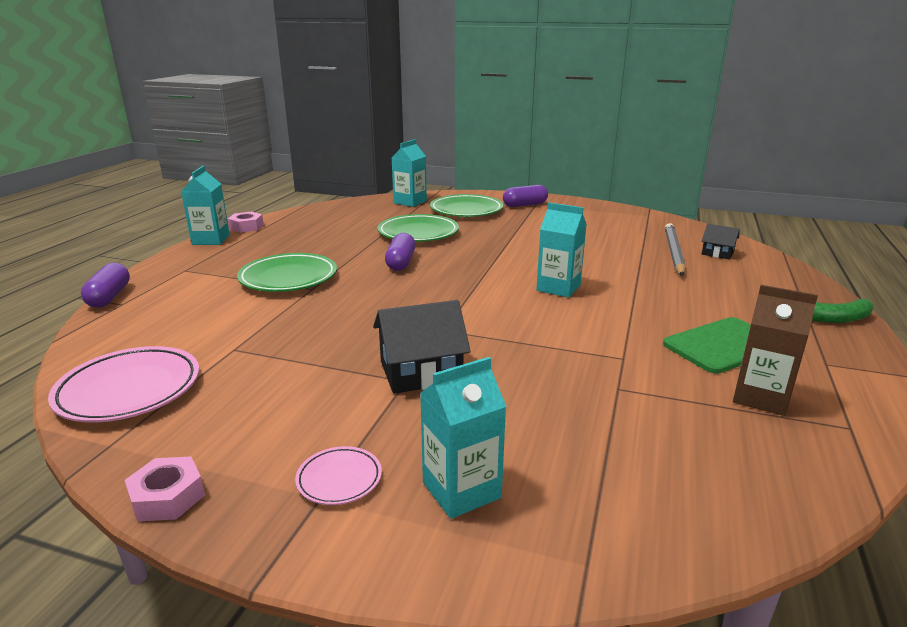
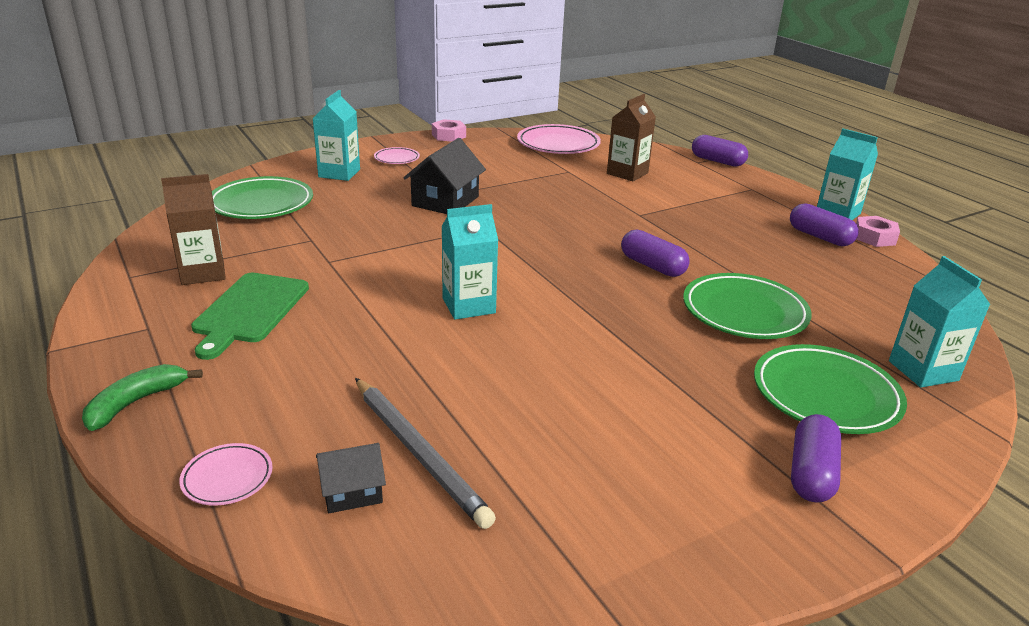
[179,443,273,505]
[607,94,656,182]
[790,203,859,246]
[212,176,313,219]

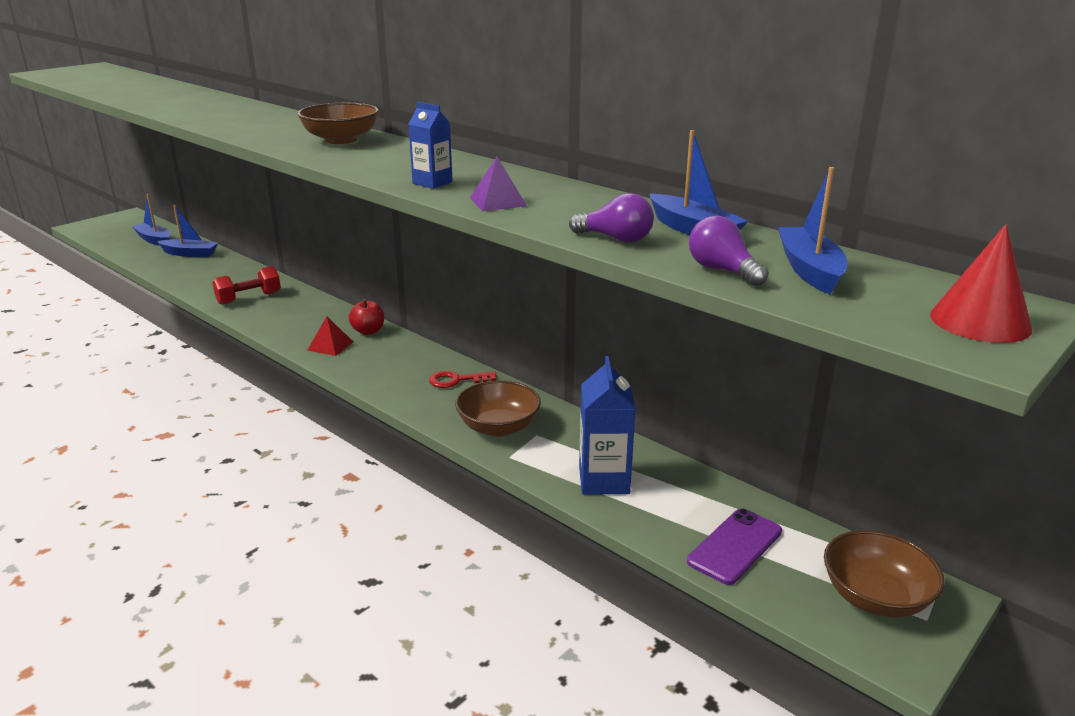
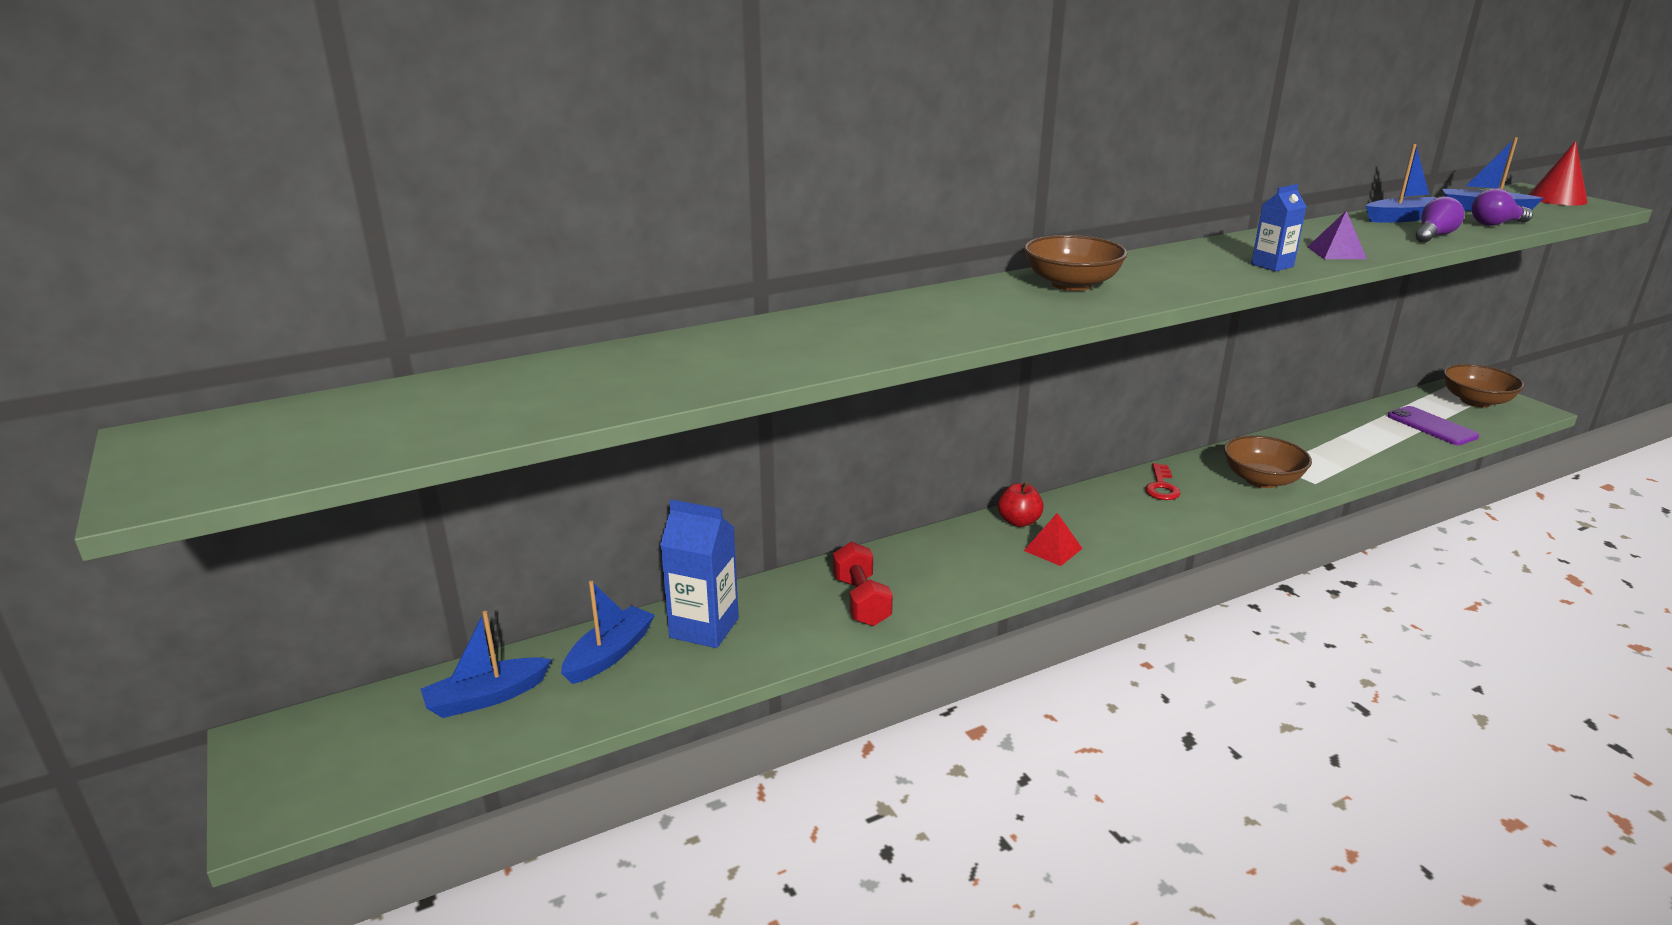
[660,499,739,648]

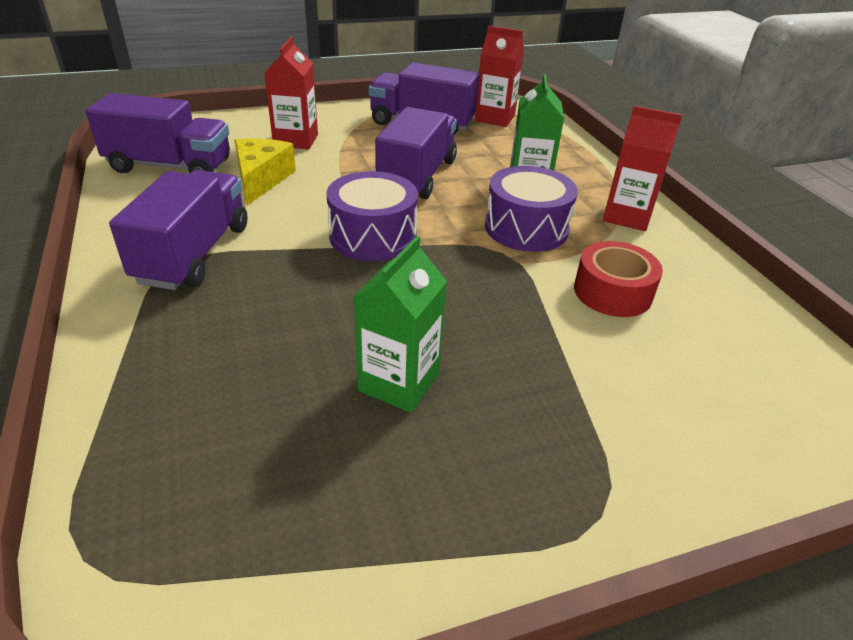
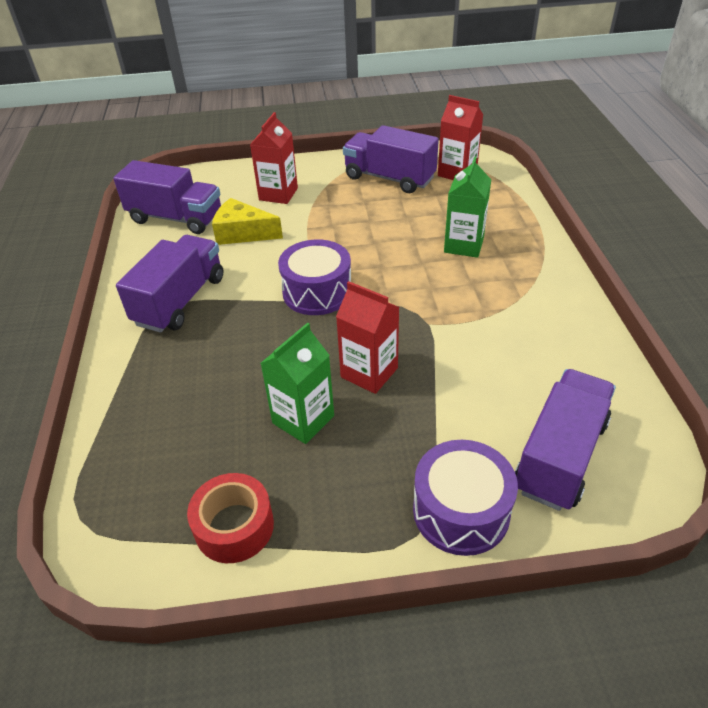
[515,369,616,511]
[413,440,518,556]
[187,473,274,563]
[336,281,399,394]
[212,198,283,245]

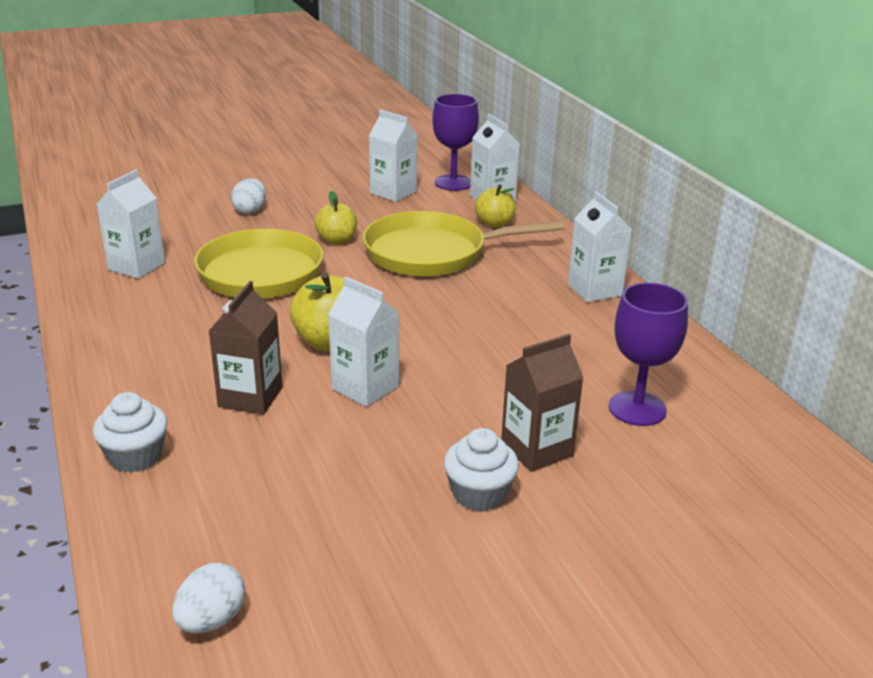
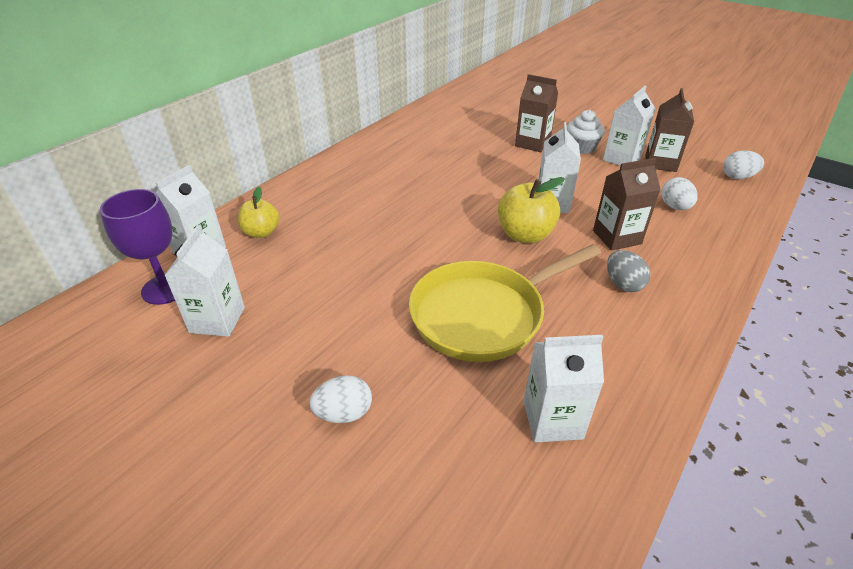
[93,392,168,472] (first image)
[315,191,357,244] (first image)
[363,211,565,277] (first image)
[609,282,688,426] (first image)
[607,250,651,292]
[646,88,694,172]
[661,177,698,210]
[603,86,655,166]

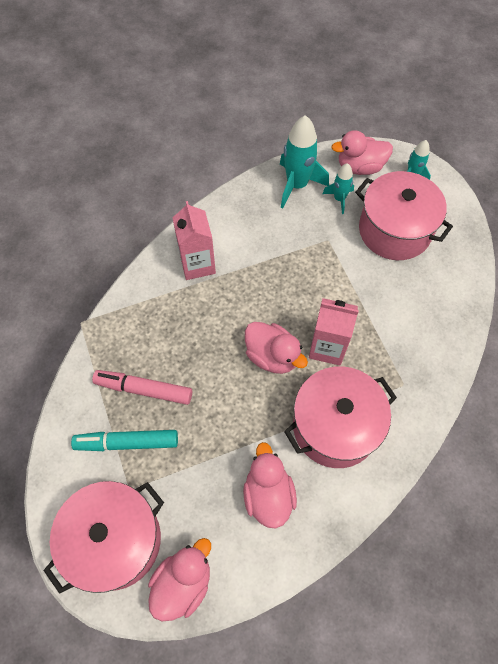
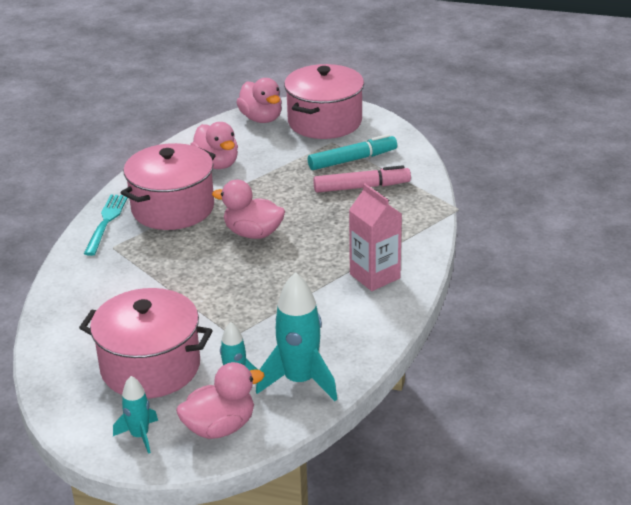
[309,298,359,366] (first image)
[84,194,128,256]
[237,78,282,123]

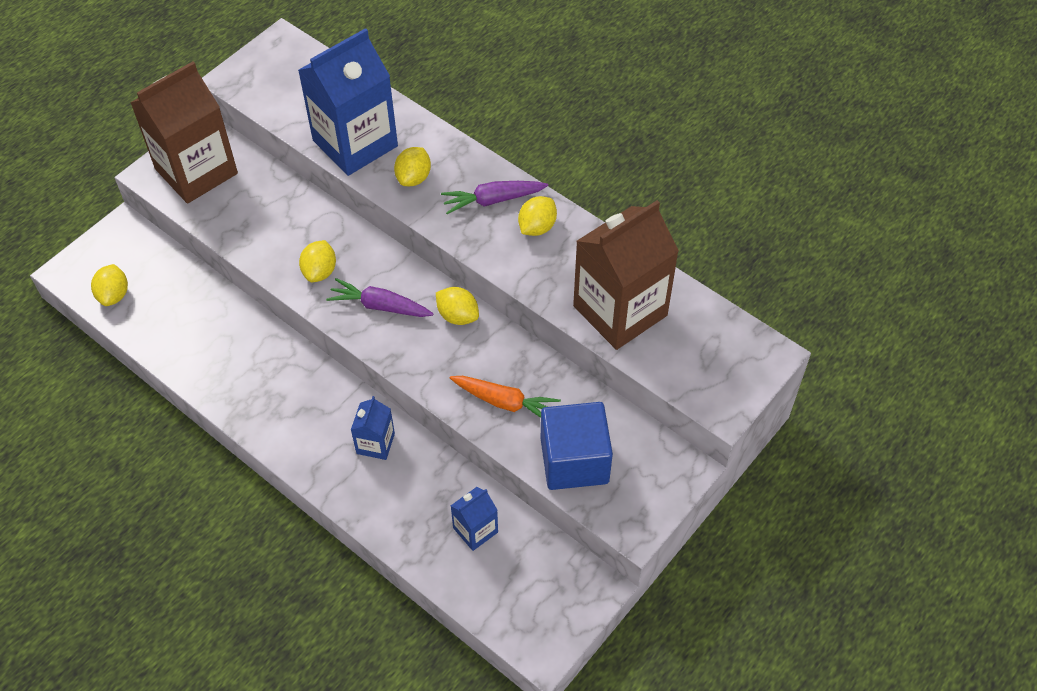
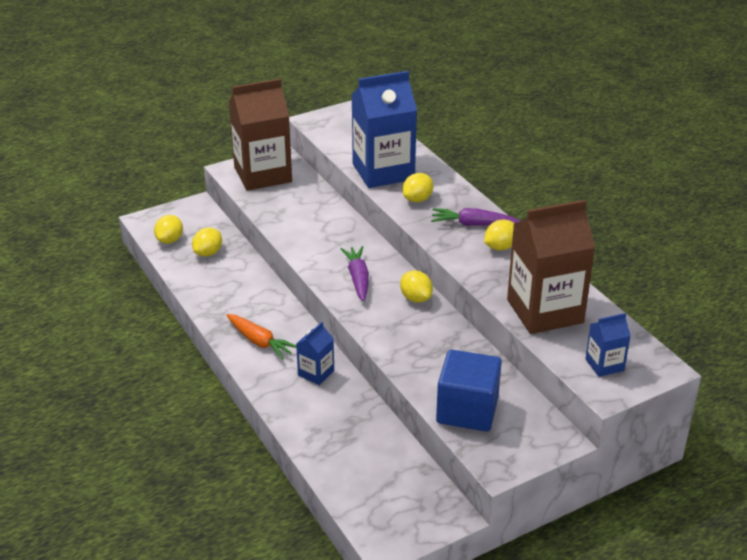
[192,228,222,257]
[227,314,296,360]
[585,313,631,377]
[341,246,369,301]

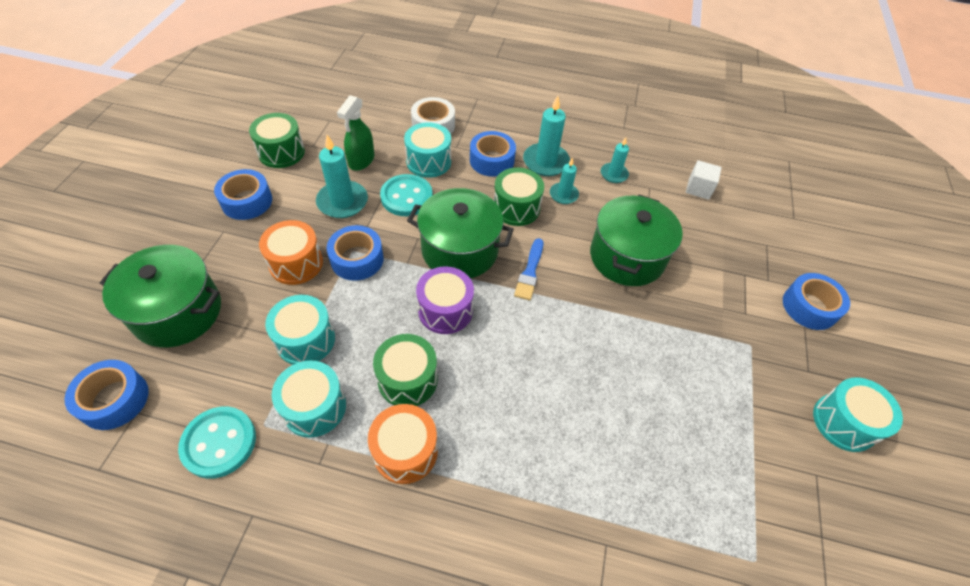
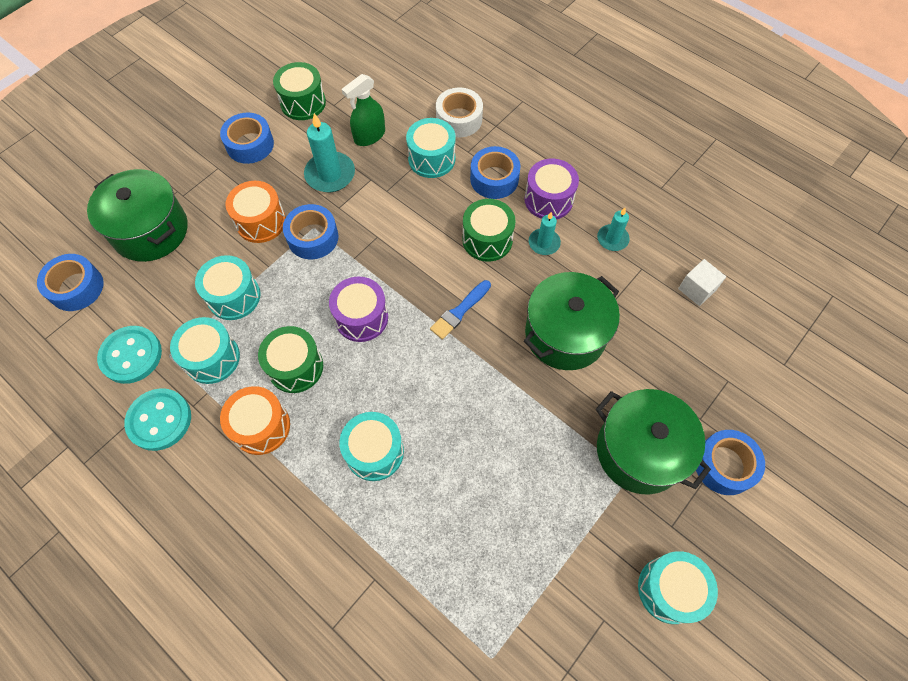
[339,412,404,481]
[124,388,191,451]
[596,389,711,495]
[525,158,579,219]

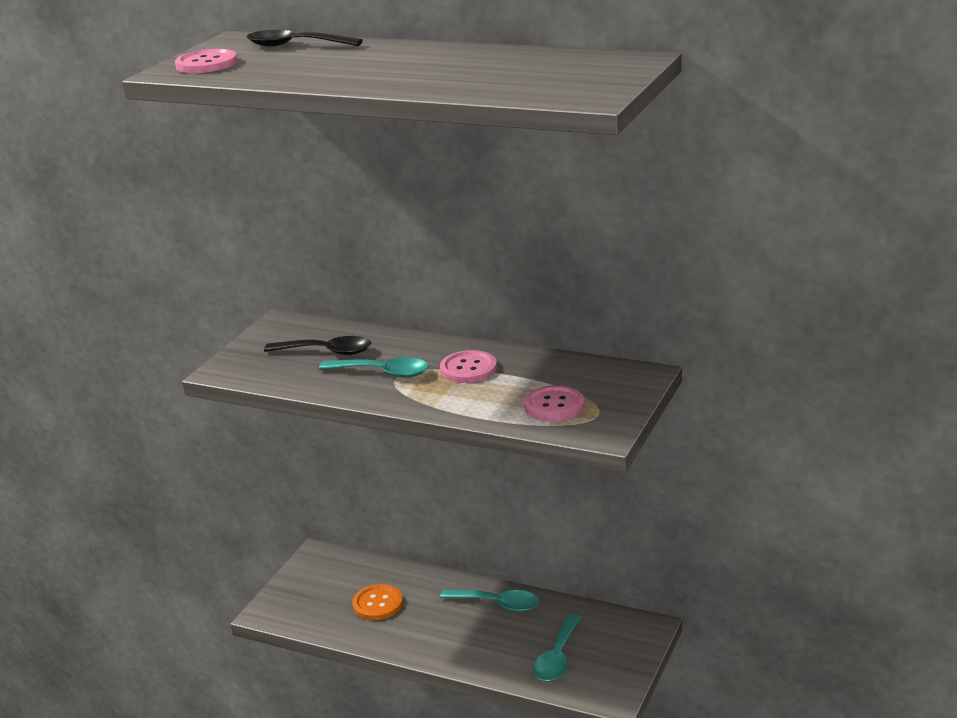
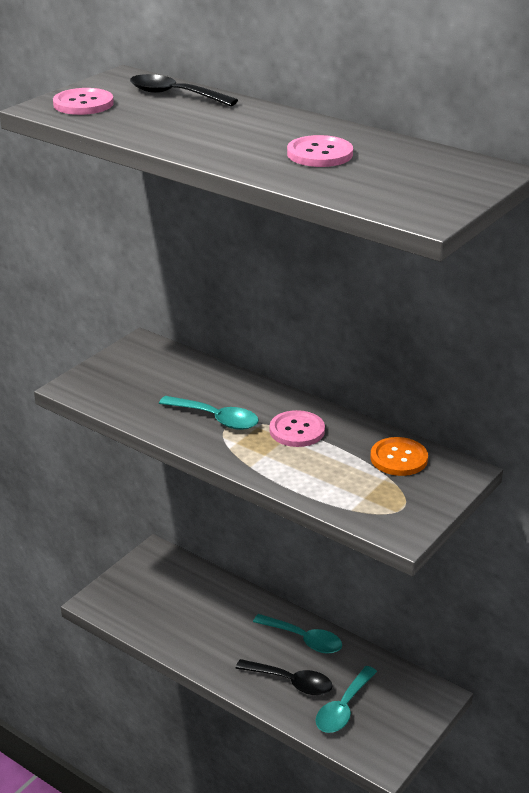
[235,659,333,695]
[370,437,428,476]
[287,135,353,167]

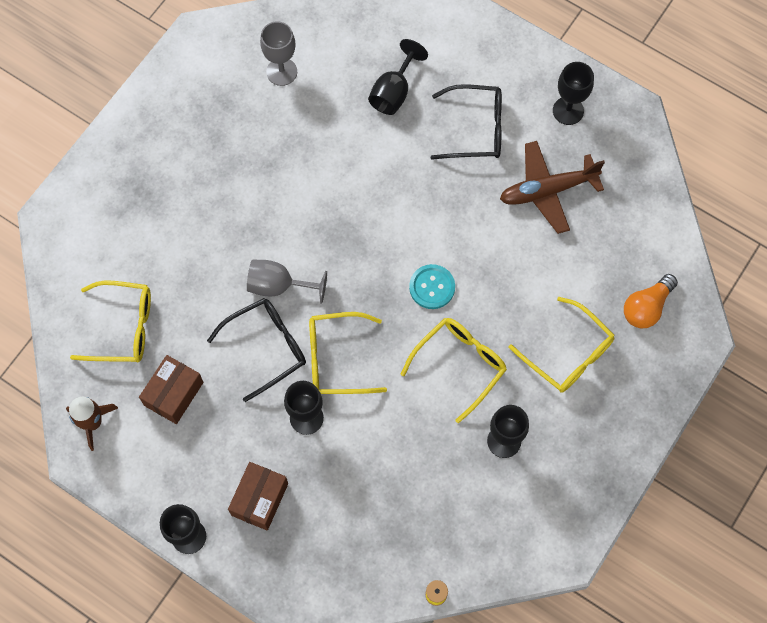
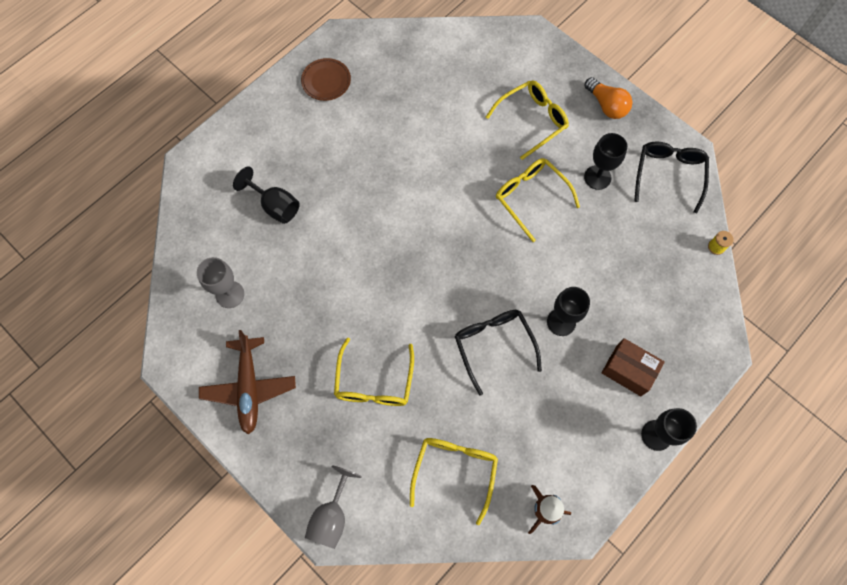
[139,355,204,424] (first image)
[409,264,455,309] (first image)
[305,465,362,549]
[334,338,414,406]
[634,142,709,213]
[199,330,296,435]
[584,77,633,119]
[301,58,351,101]

